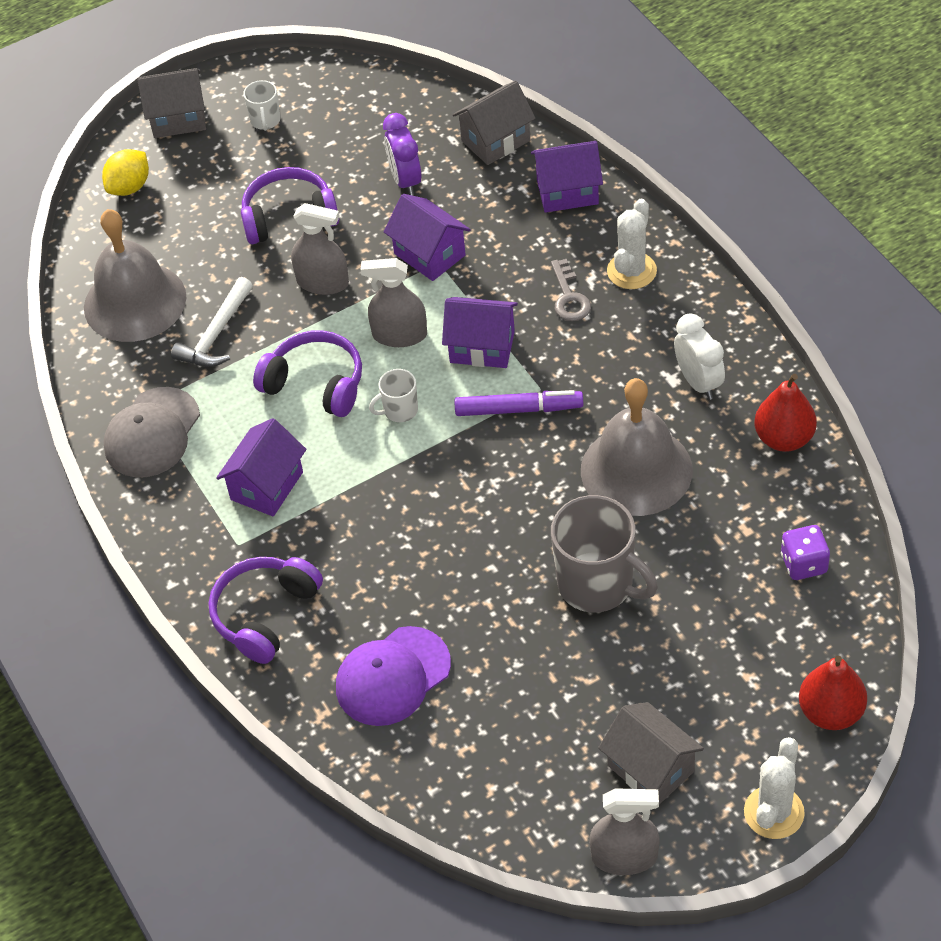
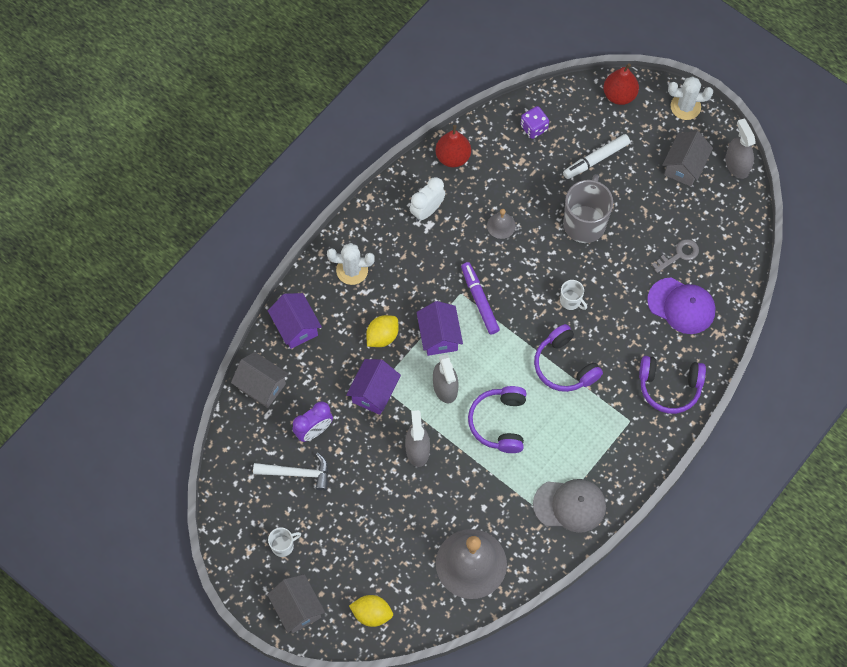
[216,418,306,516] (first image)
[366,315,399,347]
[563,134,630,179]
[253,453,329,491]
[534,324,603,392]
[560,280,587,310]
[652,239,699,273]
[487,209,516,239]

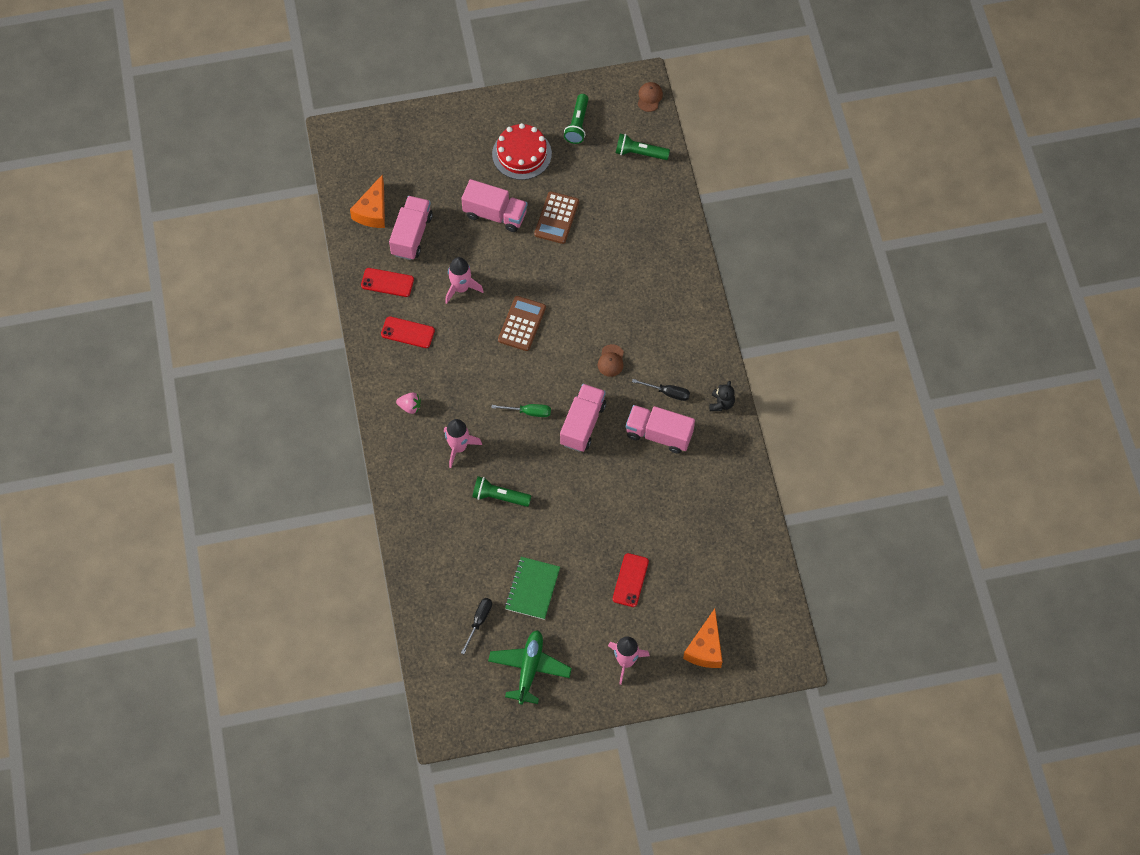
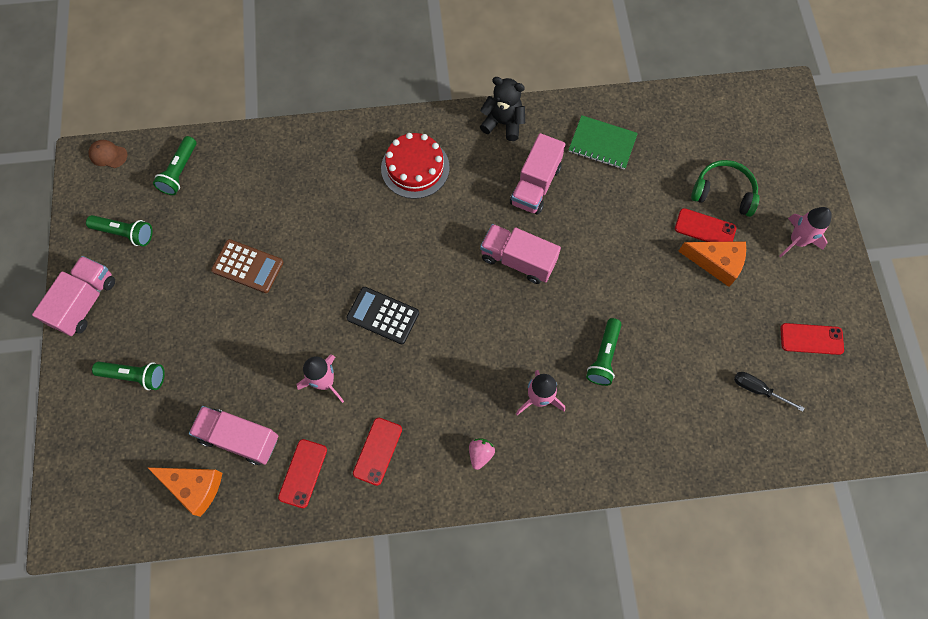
[491,404,551,417] (first image)
[598,344,624,377] (first image)
[632,379,690,401] (first image)
[92,362,165,390]
[691,160,759,217]
[32,256,115,336]
[381,133,450,199]
[569,115,638,170]
[678,241,746,287]
[780,323,844,355]
[346,287,419,344]
[480,77,525,141]

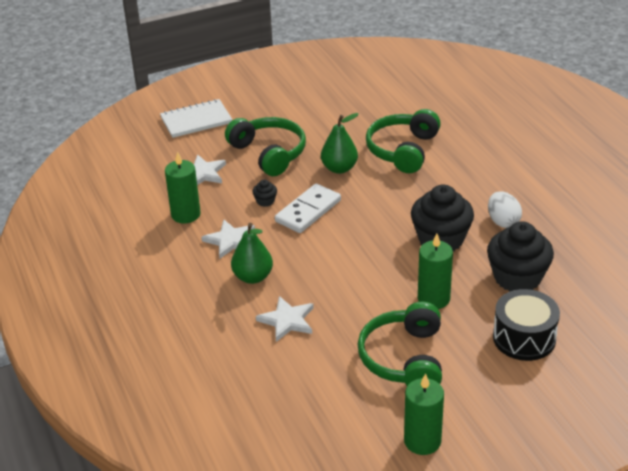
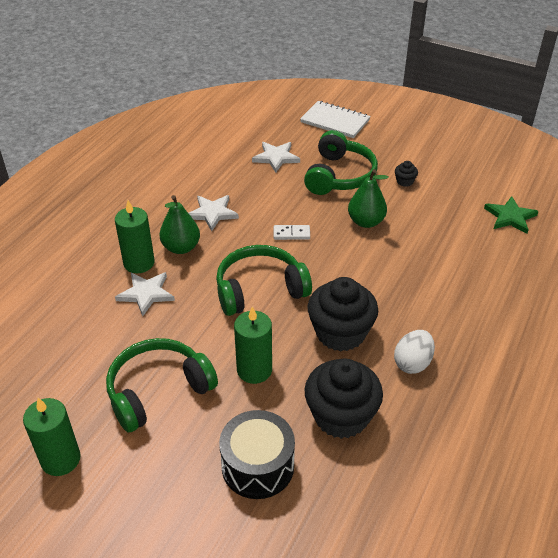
[484,196,538,234]
[115,200,155,273]
[395,161,418,187]
[216,245,312,316]
[274,225,310,240]

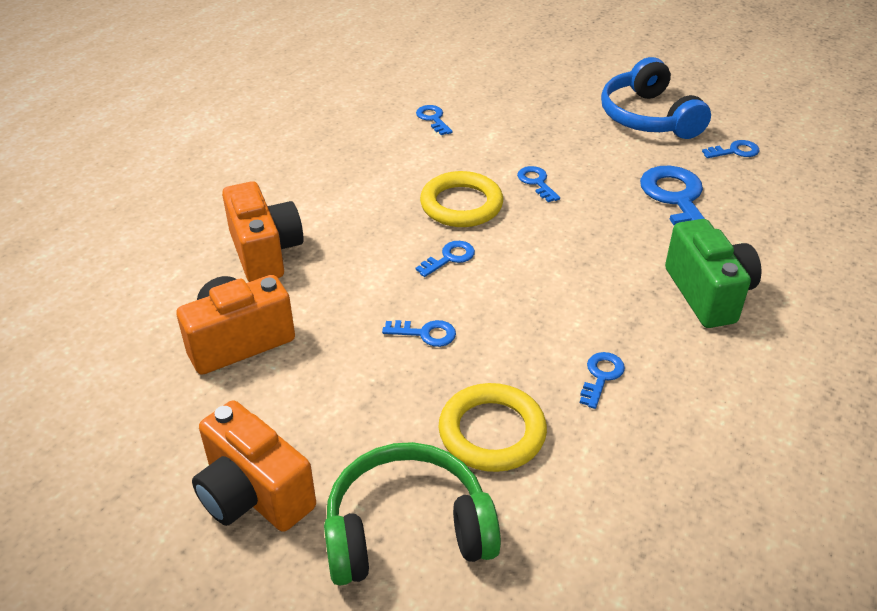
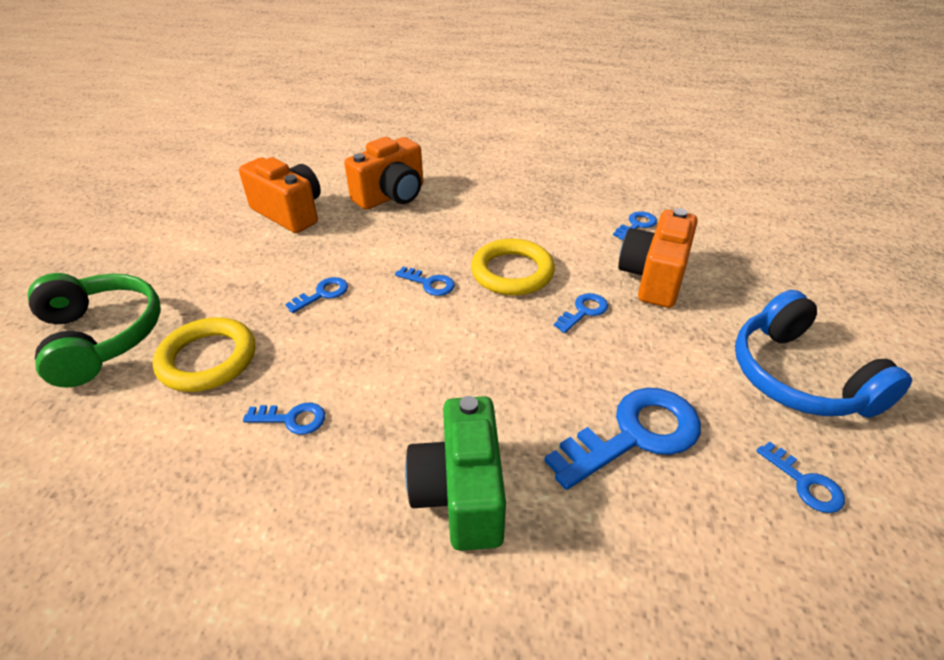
[618,208,698,308]
[285,277,348,313]
[735,290,912,418]
[405,396,506,551]

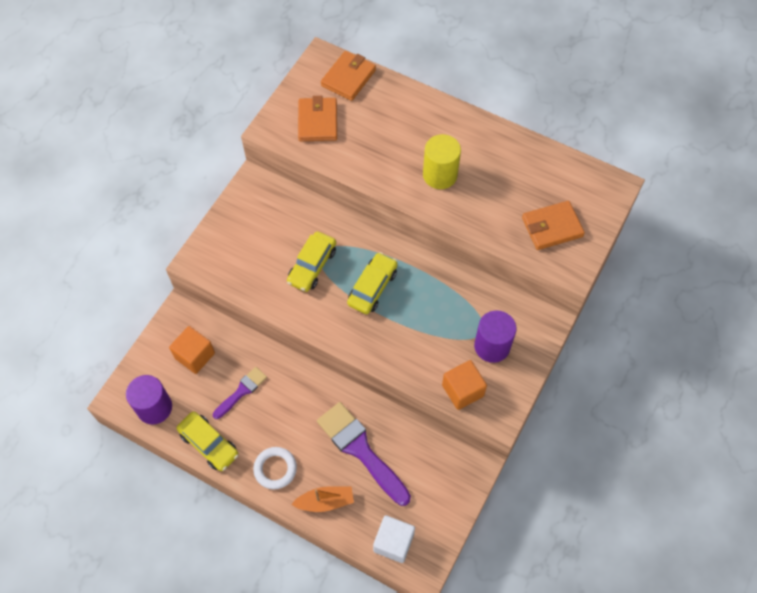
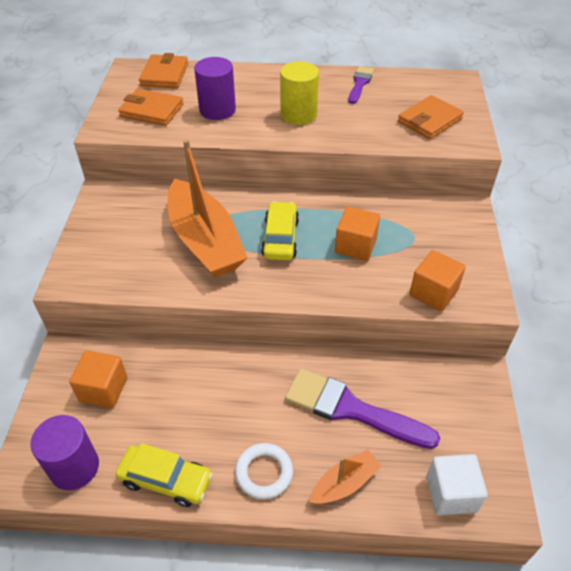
[335,207,380,261]
[348,66,374,104]
[194,57,236,120]
[168,139,248,278]
[118,88,183,126]

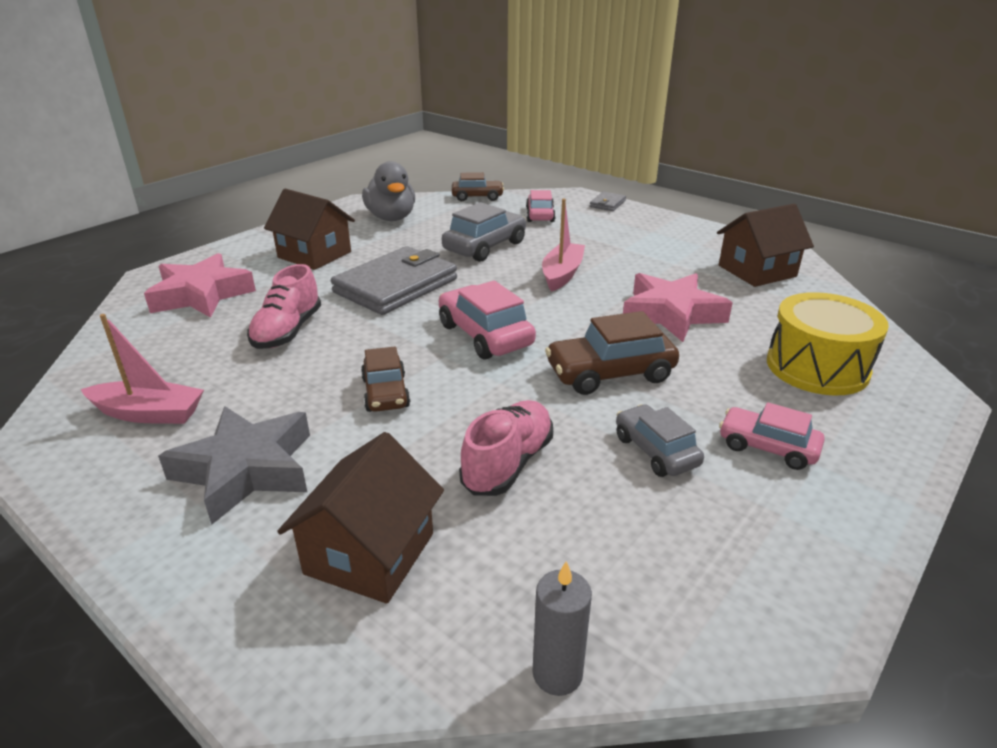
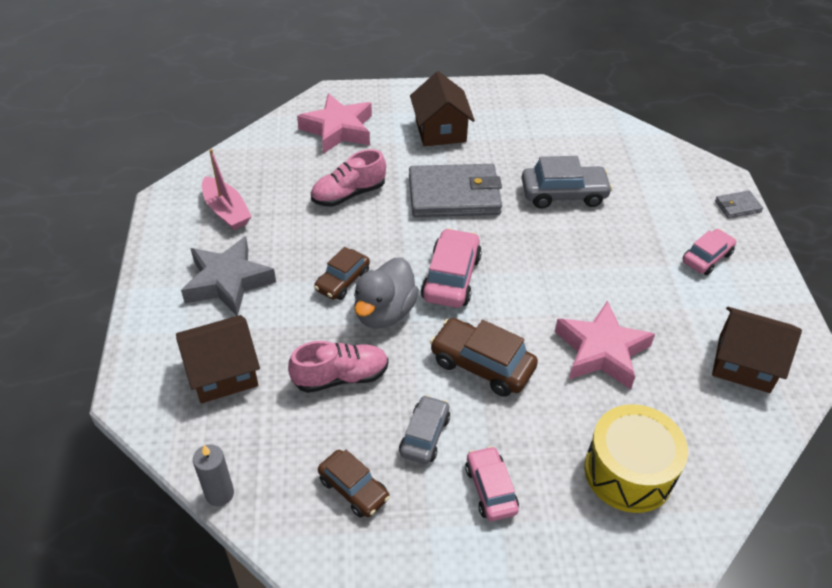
[542,199,585,292] (first image)
[354,257,419,329]
[318,450,390,518]
[682,229,736,275]

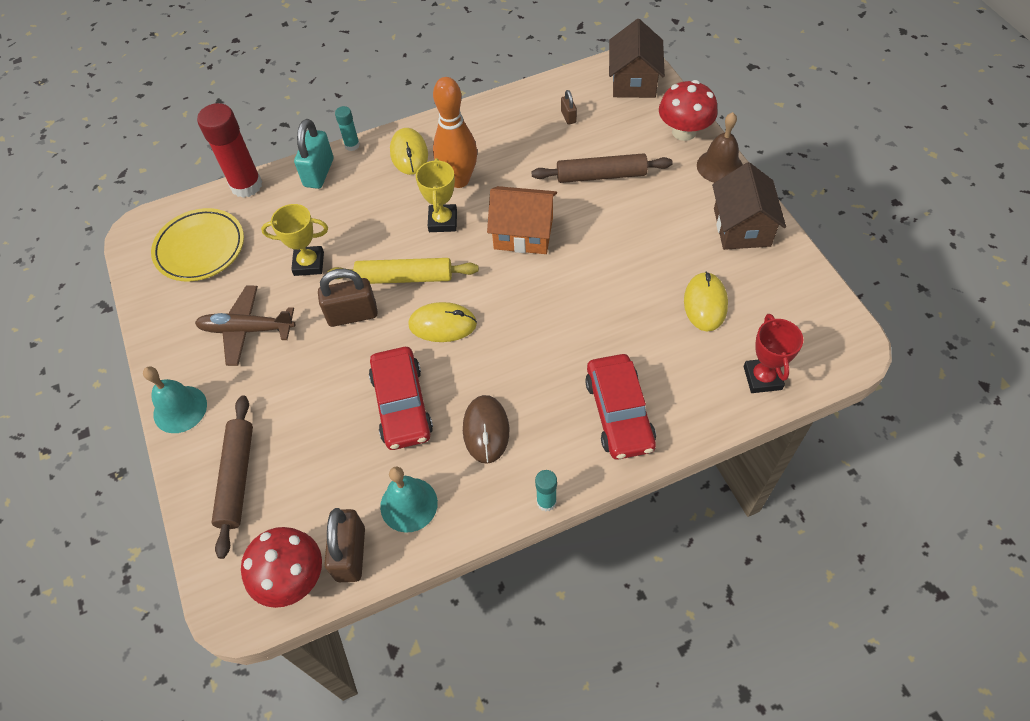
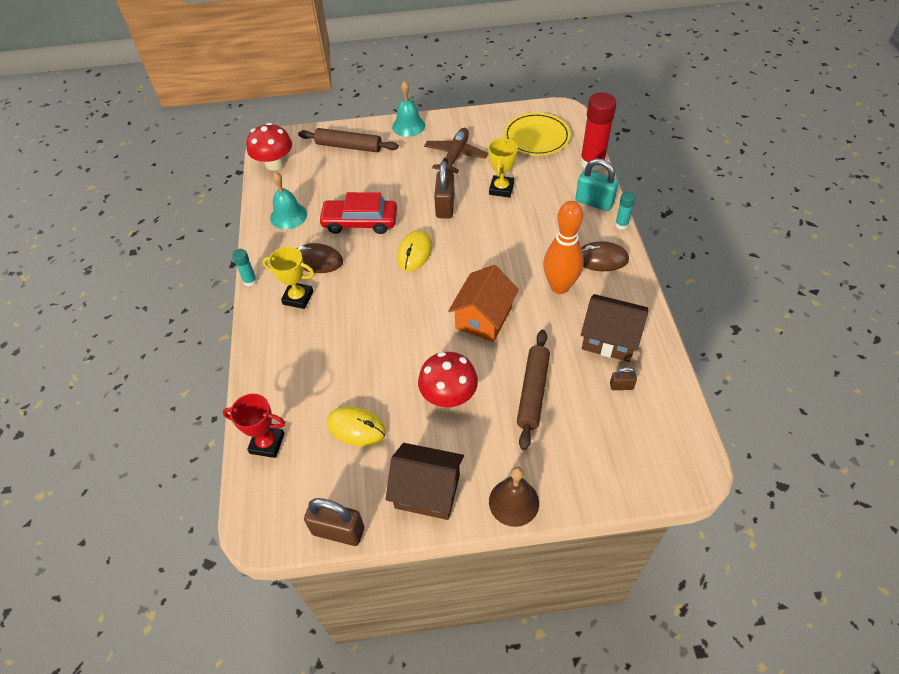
[327,258,479,284] (first image)
[585,354,656,460] (first image)
[304,498,364,546]
[262,247,315,309]
[581,294,648,362]
[418,352,478,407]
[581,241,629,271]

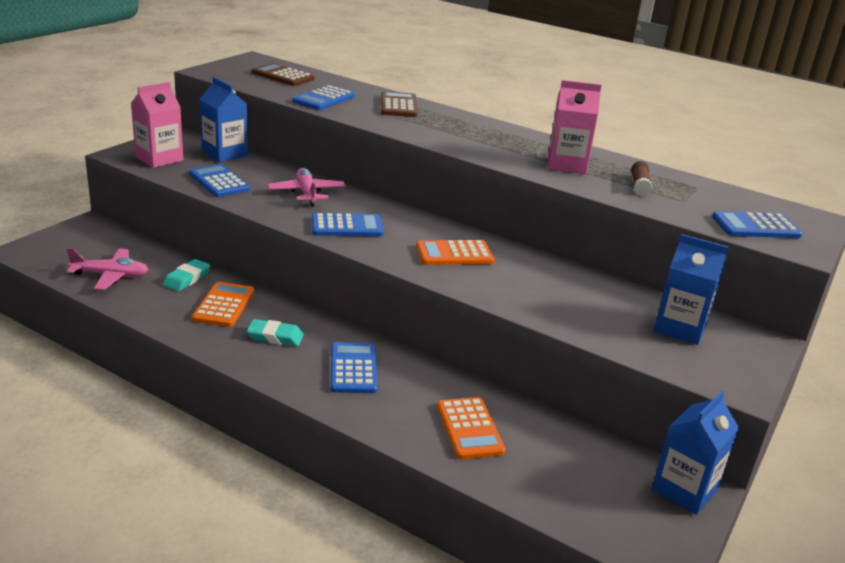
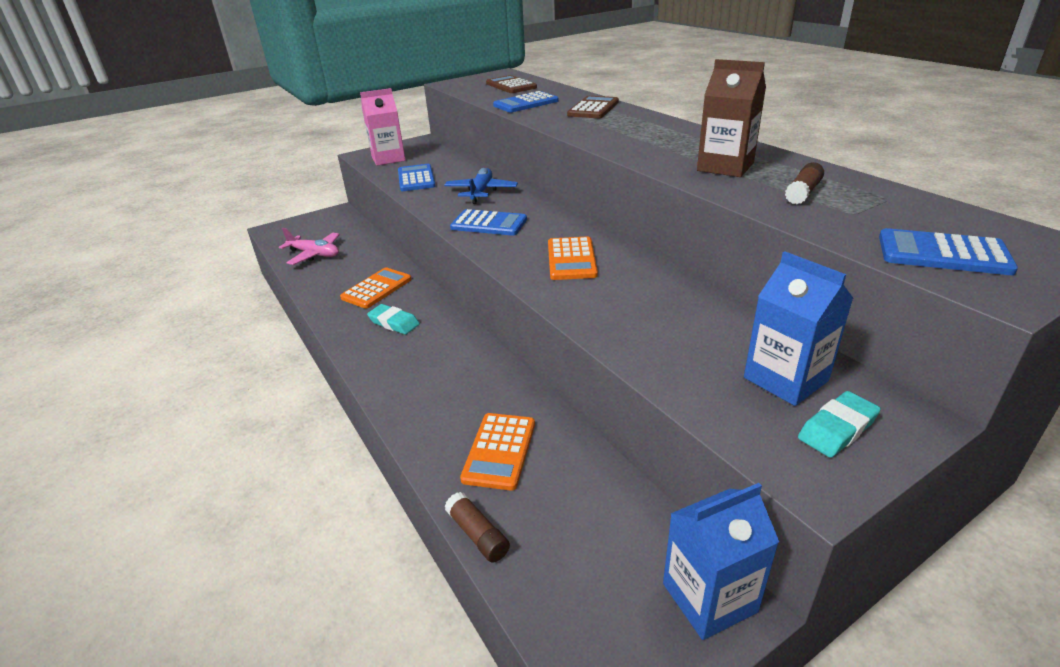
[199,77,248,162] (first image)
[330,342,378,393] (first image)
[445,492,510,563]
[798,391,881,458]
[444,168,518,204]
[697,59,766,177]
[548,237,598,280]

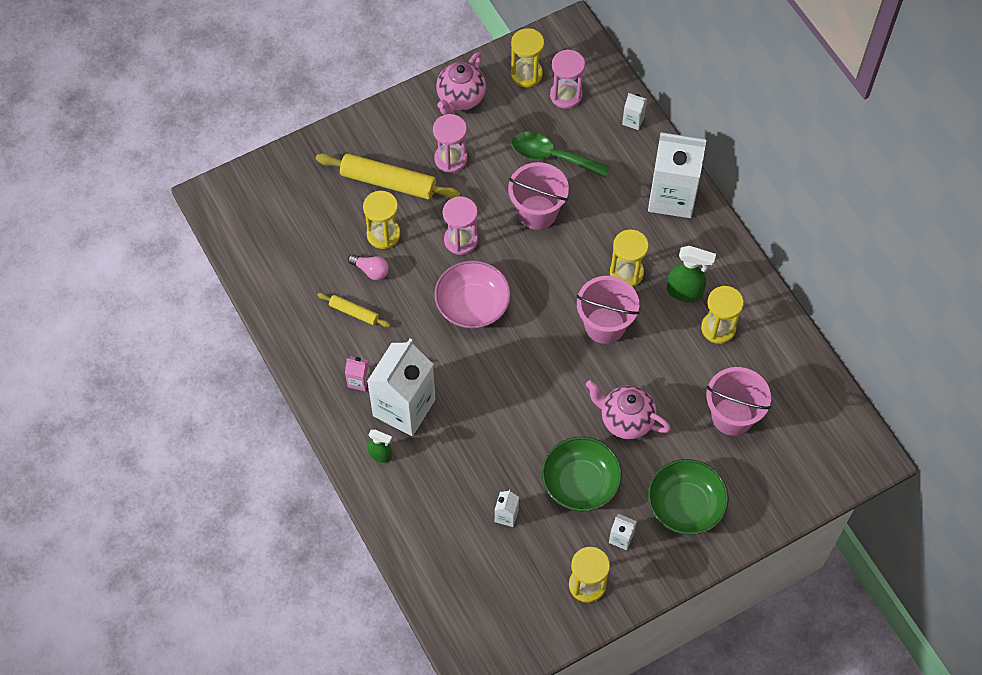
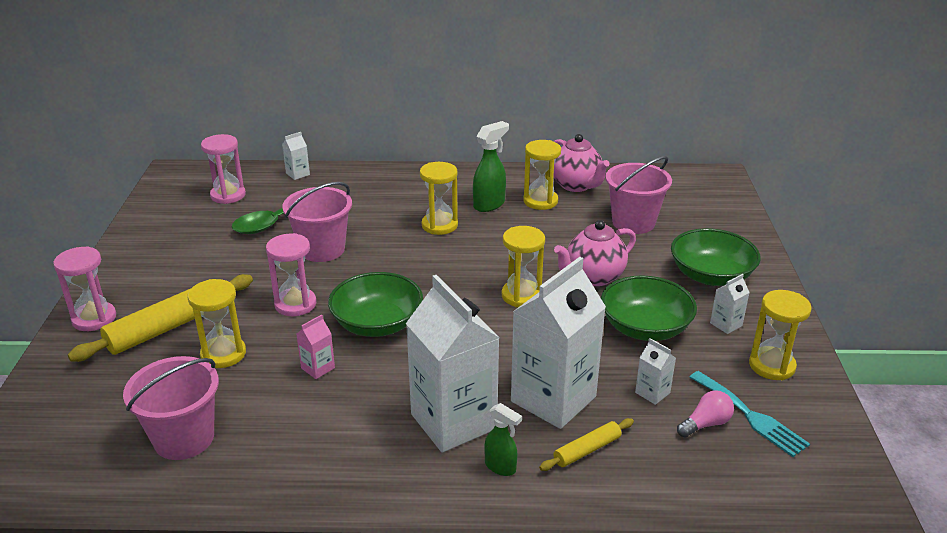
[689,371,810,457]
[539,418,634,471]
[296,314,335,379]
[677,390,734,438]
[53,246,116,331]
[553,134,610,192]
[502,226,545,307]
[123,356,219,460]
[511,257,606,429]
[328,272,423,337]
[484,403,522,476]

